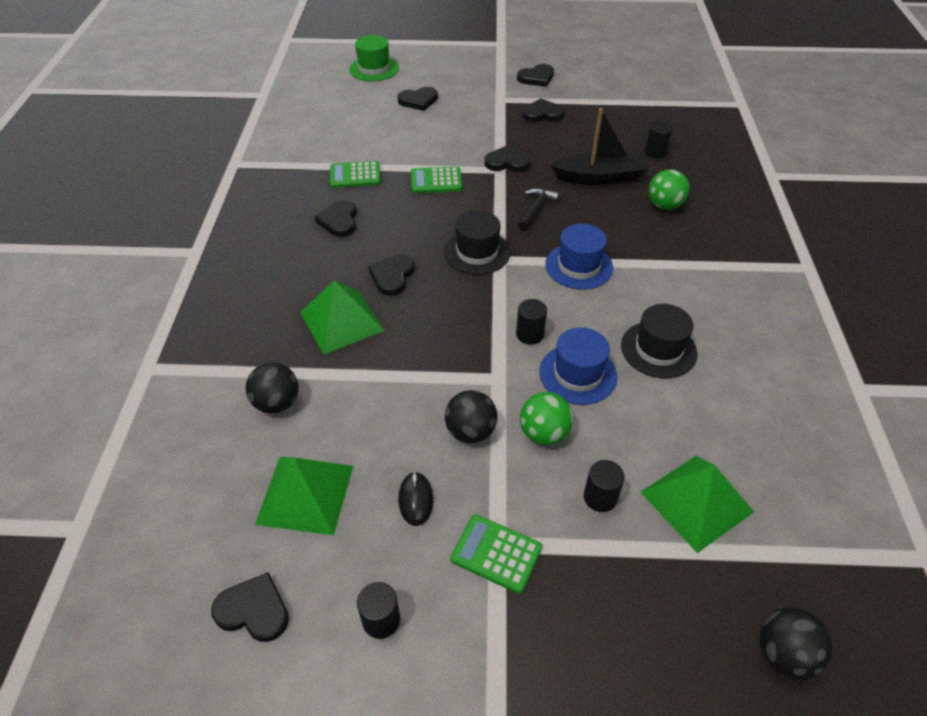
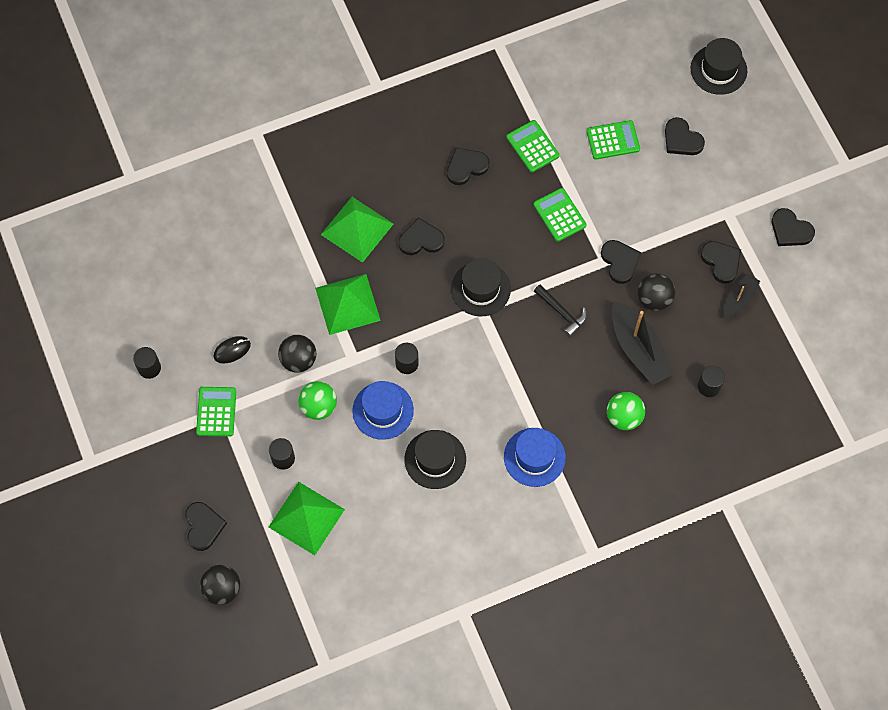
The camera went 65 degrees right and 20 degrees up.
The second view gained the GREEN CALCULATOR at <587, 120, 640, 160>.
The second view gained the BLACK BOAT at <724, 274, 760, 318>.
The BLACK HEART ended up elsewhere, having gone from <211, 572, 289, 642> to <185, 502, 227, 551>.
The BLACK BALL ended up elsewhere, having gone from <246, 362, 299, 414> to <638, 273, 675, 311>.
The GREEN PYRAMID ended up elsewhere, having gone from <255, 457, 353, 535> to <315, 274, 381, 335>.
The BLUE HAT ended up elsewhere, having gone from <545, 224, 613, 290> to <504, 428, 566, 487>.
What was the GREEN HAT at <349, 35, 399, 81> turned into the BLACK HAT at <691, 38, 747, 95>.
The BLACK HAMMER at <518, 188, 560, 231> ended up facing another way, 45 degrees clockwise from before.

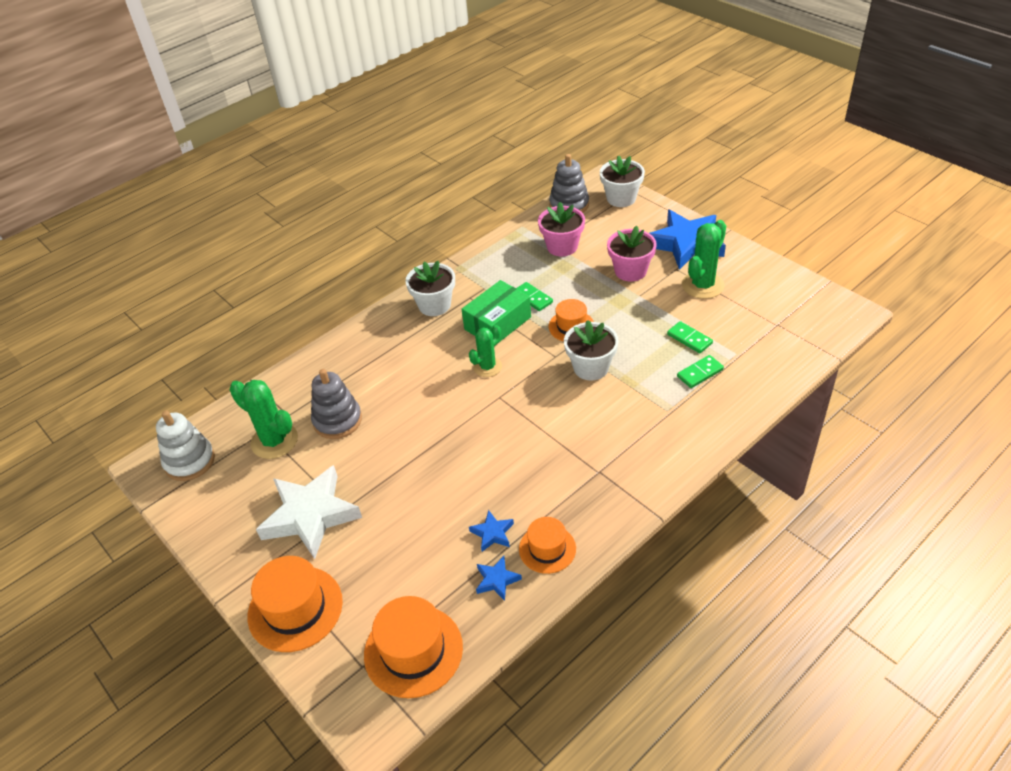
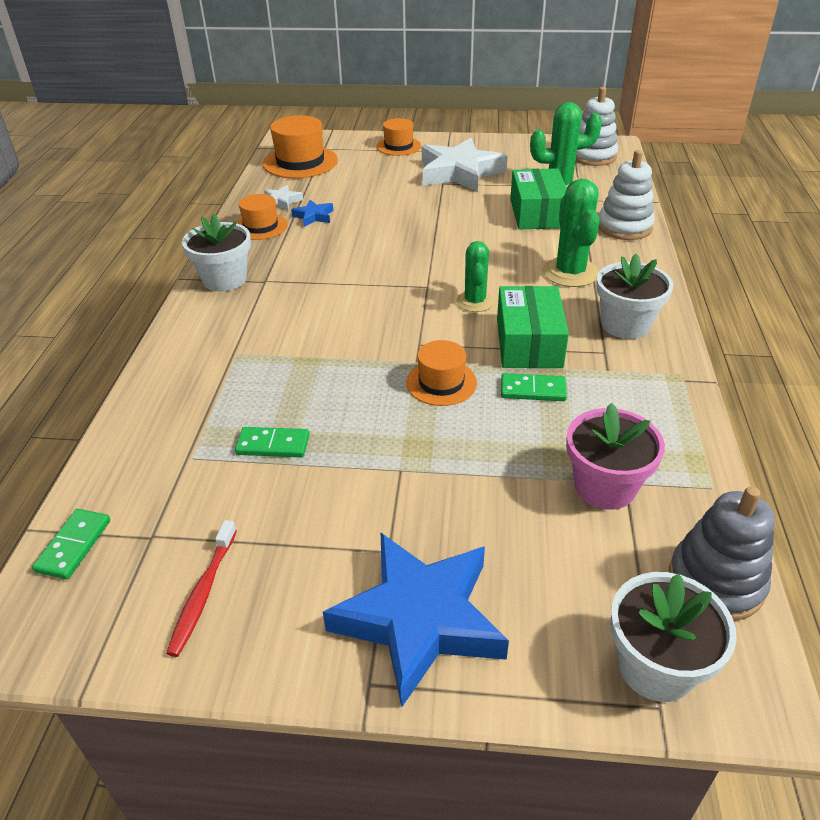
The camera went 135 degrees right and 5 degrees down.
The second view lost the PINK FLOWER POT at <607, 226, 657, 282>.
The second view gained the RED TOOTHBRUSH at <166, 520, 237, 657>.
The second view gained the WHITE STACKING TOY at <598, 150, 655, 240>.
The WHITE FLOWER POT ended up elsewhere, having gone from <564, 320, 619, 381> to <182, 214, 251, 291>.
The GREEN DOMINO ended up elsewhere, having gone from <677, 355, 724, 388> to <32, 509, 110, 579>.
The GREEN CACTUS ended up elsewhere, having gone from <682, 220, 726, 299> to <543, 179, 600, 287>.
Where the GREY STACKING TOY stood at <311, 369, 362, 439>, the GREEN BOX came to stand at <510, 168, 567, 229>.
What was the BLUE STAR at <476, 556, 522, 601> turned into the WHITE STAR at <264, 185, 303, 210>.
The size of the ORANGE HAT at <248, 556, 343, 652> changed by a factor of 0.62.

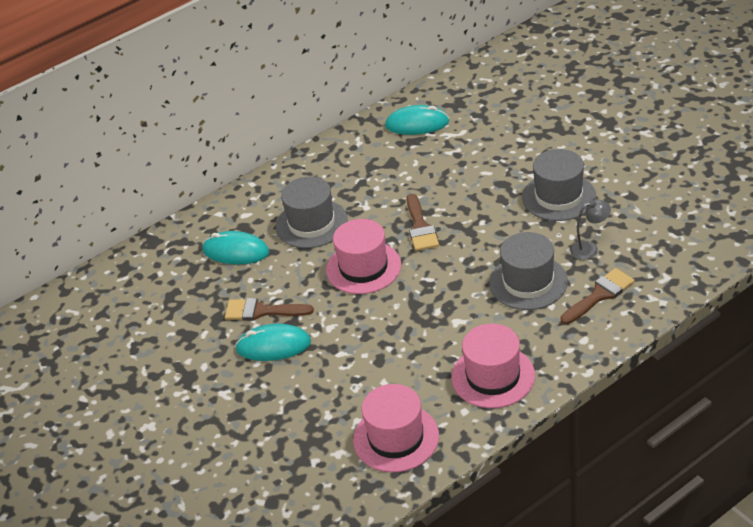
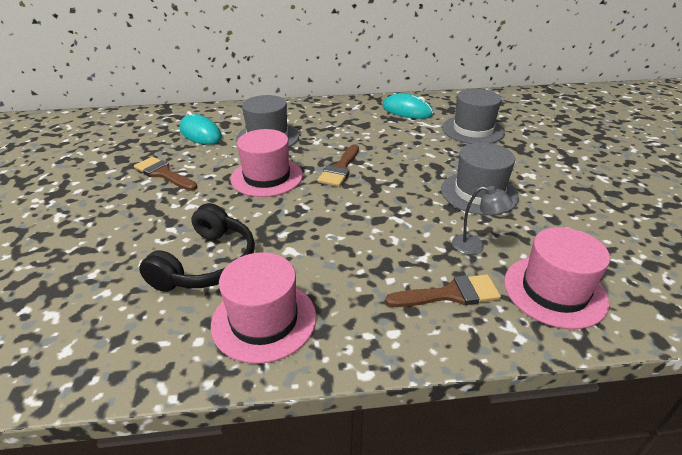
The camera went 25 degrees right and 5 degrees down.
The second view lost the TURQUOISE MOUSE at <235, 324, 311, 361>.
The second view gained the BLACK HEADPHONES at <139, 203, 255, 292>.
The PINK HAT ended up elsewhere, having gone from <353, 384, 439, 473> to <504, 227, 610, 329>.
The GREY HAT ended up elsewhere, having gone from <489, 232, 568, 310> to <442, 89, 505, 144>.

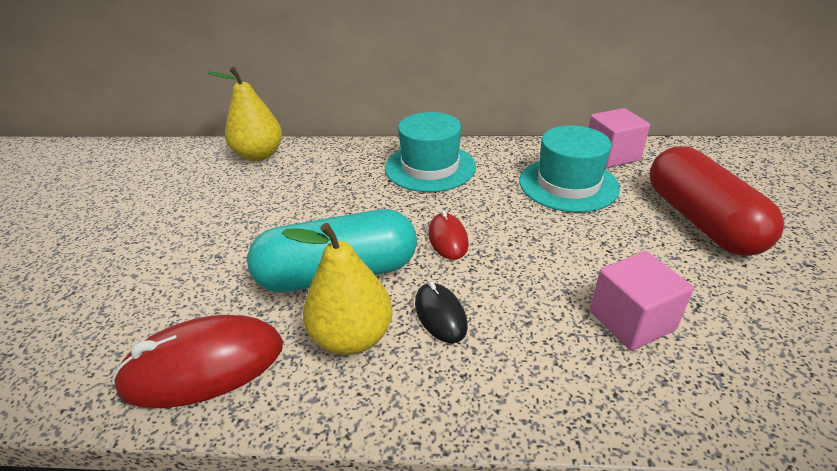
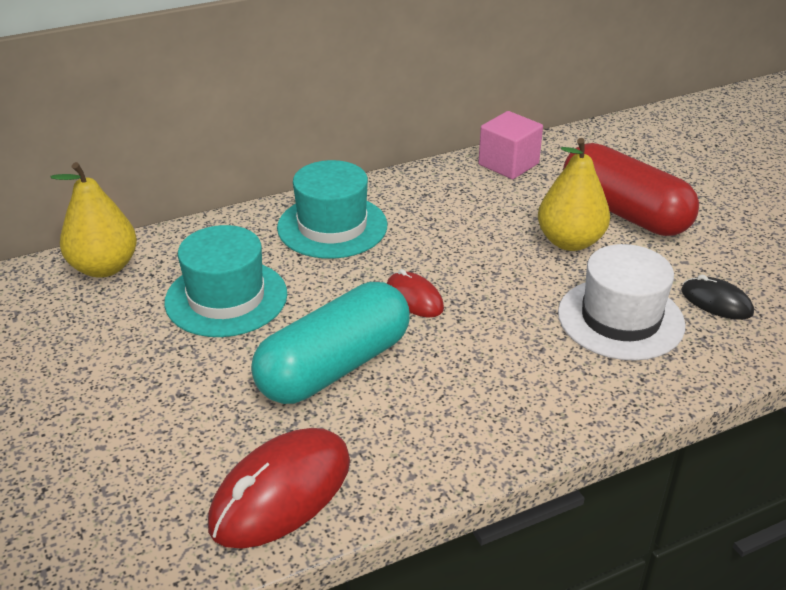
The camera went 30 degrees left and 0 degrees up.
The YELLOW PEAR ended up elsewhere, having gone from <282, 223, 392, 355> to <538, 138, 610, 251>.
The BLACK MOUSE ended up elsewhere, having gone from <415, 282, 468, 343> to <681, 275, 754, 320>.
The TURQUOISE HAT ended up elsewhere, having gone from <519, 125, 620, 212> to <164, 225, 288, 337>.
Where the PINK CUBE stood at <590, 251, 694, 351>, the WHITE HAT came to stand at <558, 244, 685, 361>.

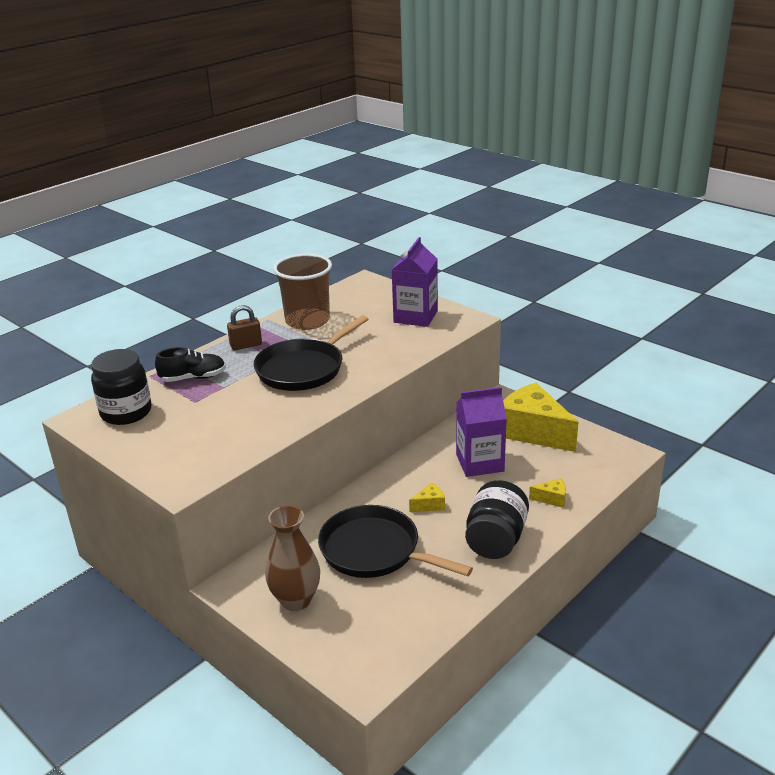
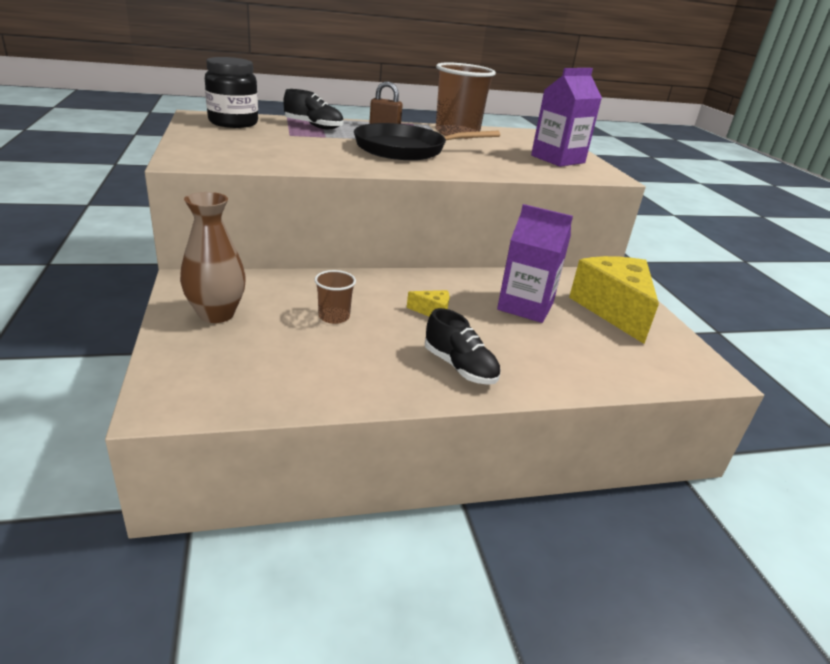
The camera went 30 degrees right and 0 degrees up.
The second view lost the YELLOW CHEESE at <529, 478, 566, 508>.
Where the BLACK PAN stood at <318, 505, 473, 578>, the BROWN CUP came to stand at <314, 270, 356, 324>.
Where the BLACK JAR stood at <465, 480, 529, 559>, the BLACK SHOE came to stand at <425, 308, 501, 385>.

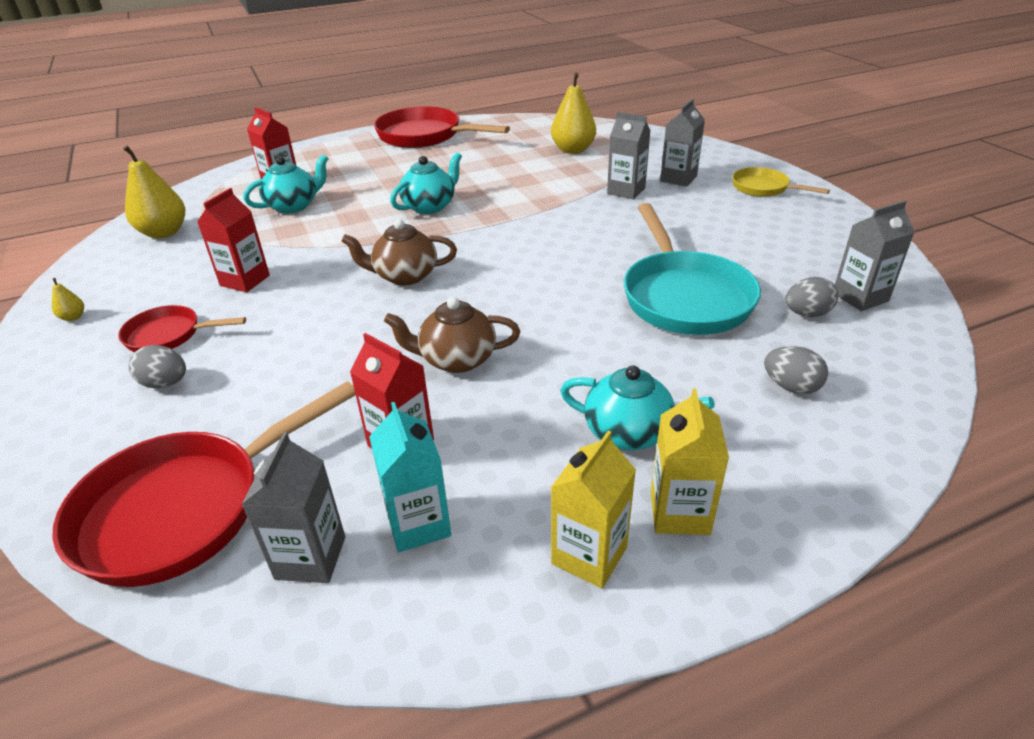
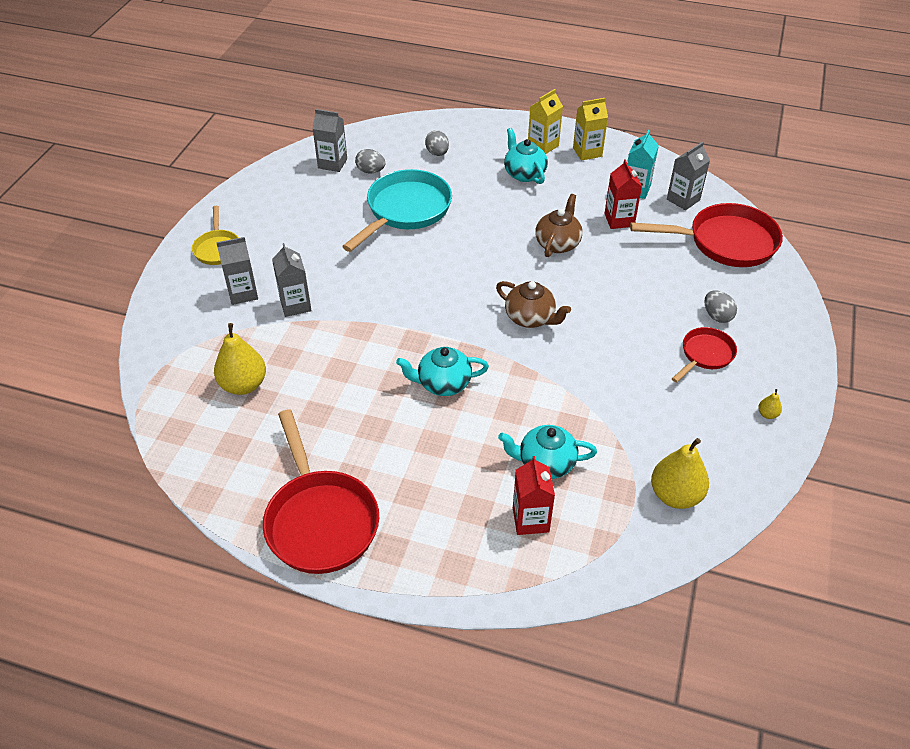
The camera went 140 degrees left and 10 degrees up.
The second view lost the RED CARTON at <197, 188, 270, 292>.
The RED PAN at <118, 305, 246, 352> ended up facing another way, 90 degrees counterclockwise from before.
The BROWN TEAPOT at <384, 297, 520, 373> ended up facing another way, 105 degrees counterclockwise from before.

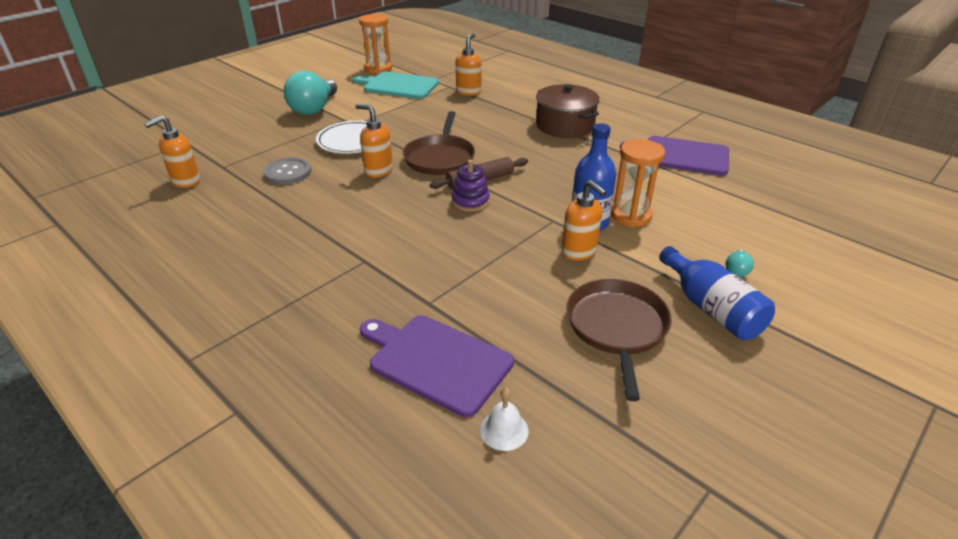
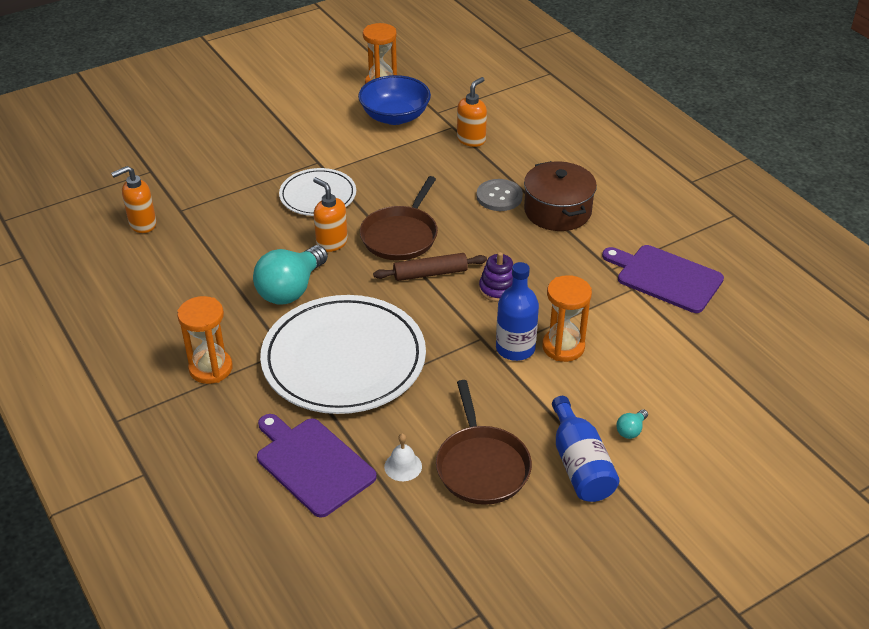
The camera went 15 degrees right and 5 degrees up.
The second view lost the ORANGE SOAP DISPENSER at <562, 180, 607, 261>.
The second view gained the ORANGE HOURGLASS at <177, 296, 233, 384>.
The second view gained the WHITE PLATE at <260, 295, 426, 414>.
The GREY BUTTON ended up elsewhere, having gone from <263, 157, 312, 185> to <477, 179, 523, 211>.
The TURQUOISE LIGHT BULB ended up elsewhere, having gone from <284, 71, 337, 115> to <253, 245, 328, 305>.
The PURPLE STACKING TOY ended up elsewhere, having gone from <452, 159, 490, 212> to <479, 252, 513, 302>.
The WHITE BELL ended up elsewhere, having gone from <480, 387, 529, 451> to <384, 434, 422, 481>.
Where the TURQUOISE CUTTING BOARD stood at <352, 72, 439, 99>, the BLUE BOWL came to stand at <358, 75, 431, 125>.
The BROWN PAN at <566, 279, 672, 401> ended up facing another way, 150 degrees clockwise from before.

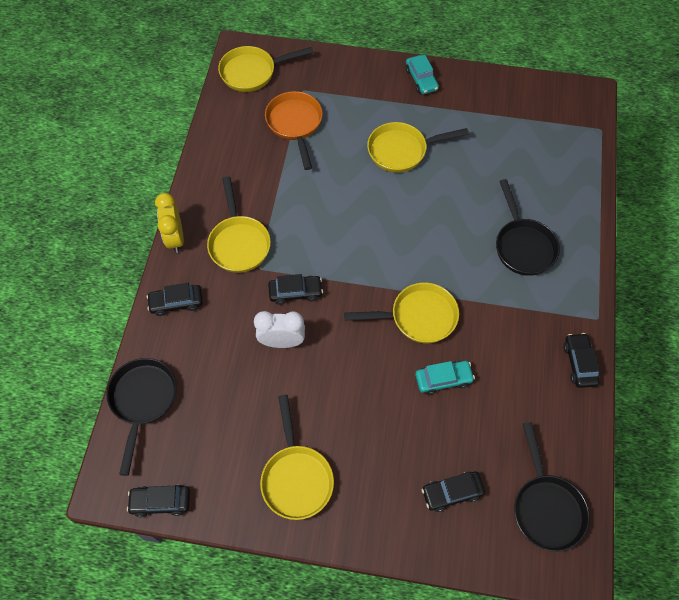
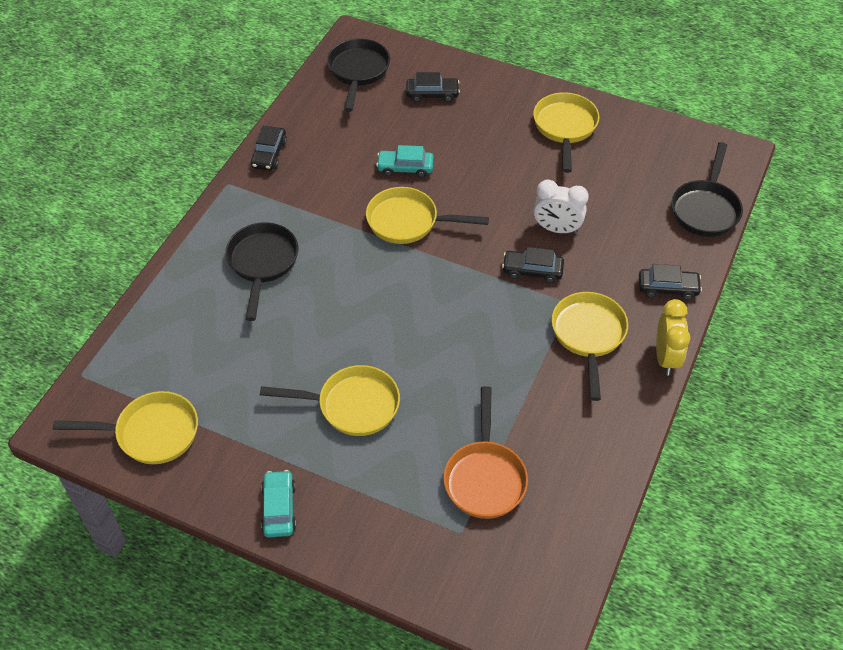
The camera went 165 degrees left and 10 degrees down.
The second view lost the BLACK CAR at <127, 485, 190, 517>.
The YELLOW PAN ended up elsewhere, having gone from <218, 46, 313, 92> to <53, 391, 198, 464>.

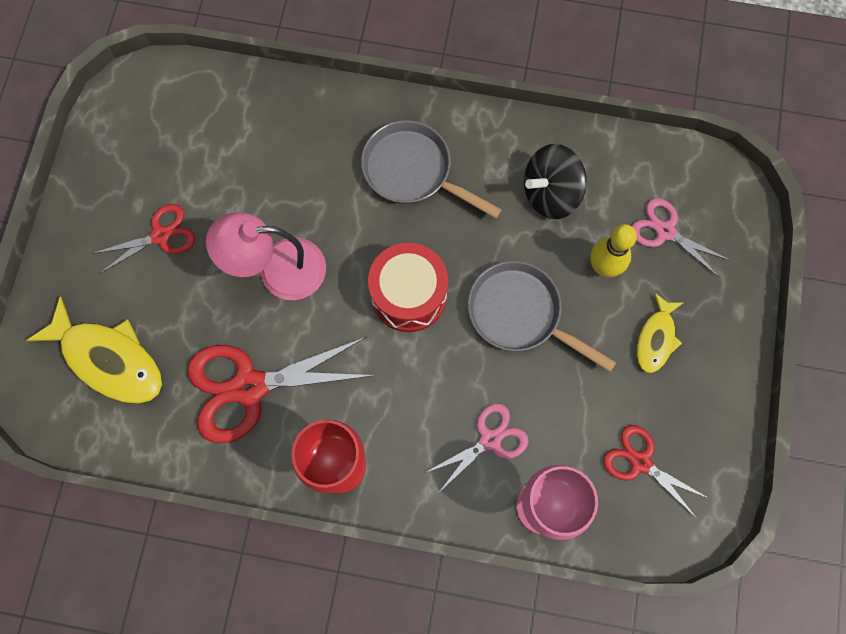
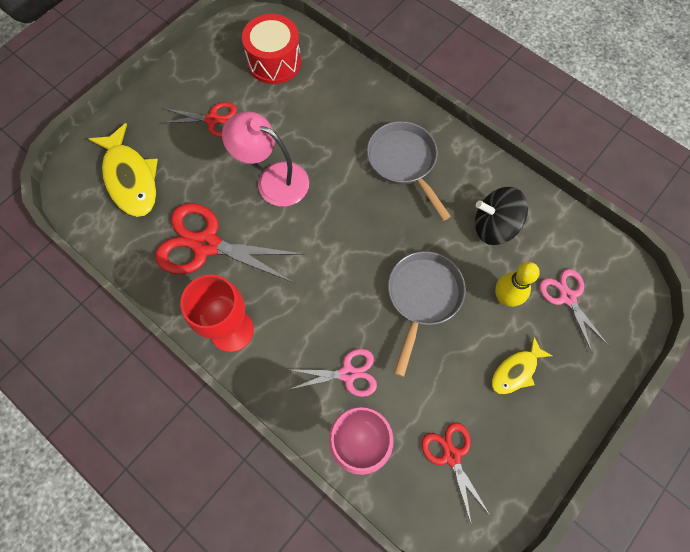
The camera went 30 degrees right and 5 degrees down.
The RED DRUM ended up elsewhere, having gone from <368, 243, 448, 332> to <242, 14, 301, 84>.
The GREY PAN at <468, 261, 617, 372> ended up facing another way, 45 degrees clockwise from before.

